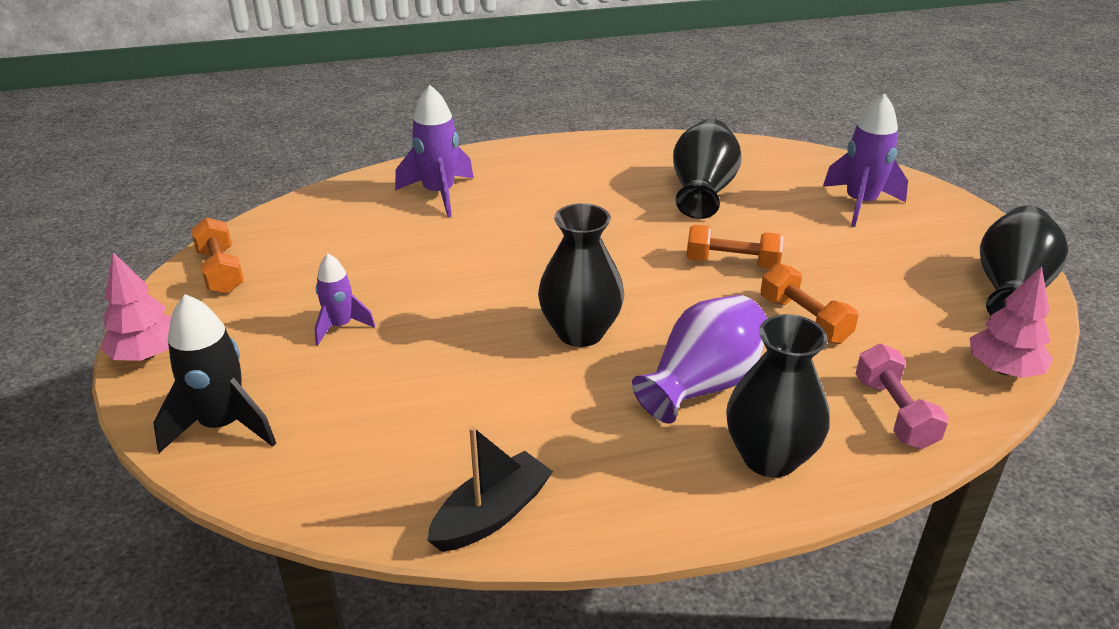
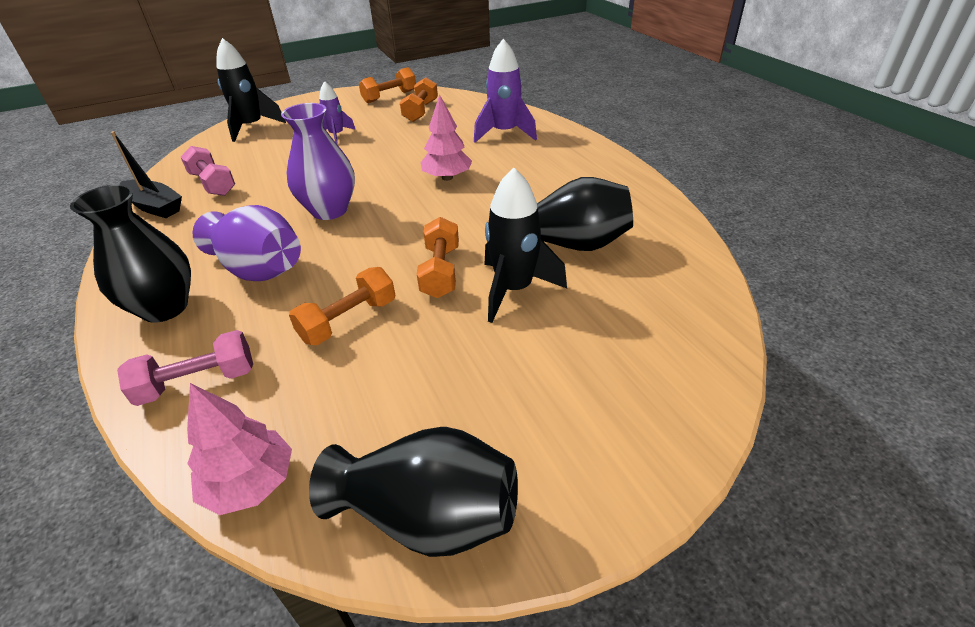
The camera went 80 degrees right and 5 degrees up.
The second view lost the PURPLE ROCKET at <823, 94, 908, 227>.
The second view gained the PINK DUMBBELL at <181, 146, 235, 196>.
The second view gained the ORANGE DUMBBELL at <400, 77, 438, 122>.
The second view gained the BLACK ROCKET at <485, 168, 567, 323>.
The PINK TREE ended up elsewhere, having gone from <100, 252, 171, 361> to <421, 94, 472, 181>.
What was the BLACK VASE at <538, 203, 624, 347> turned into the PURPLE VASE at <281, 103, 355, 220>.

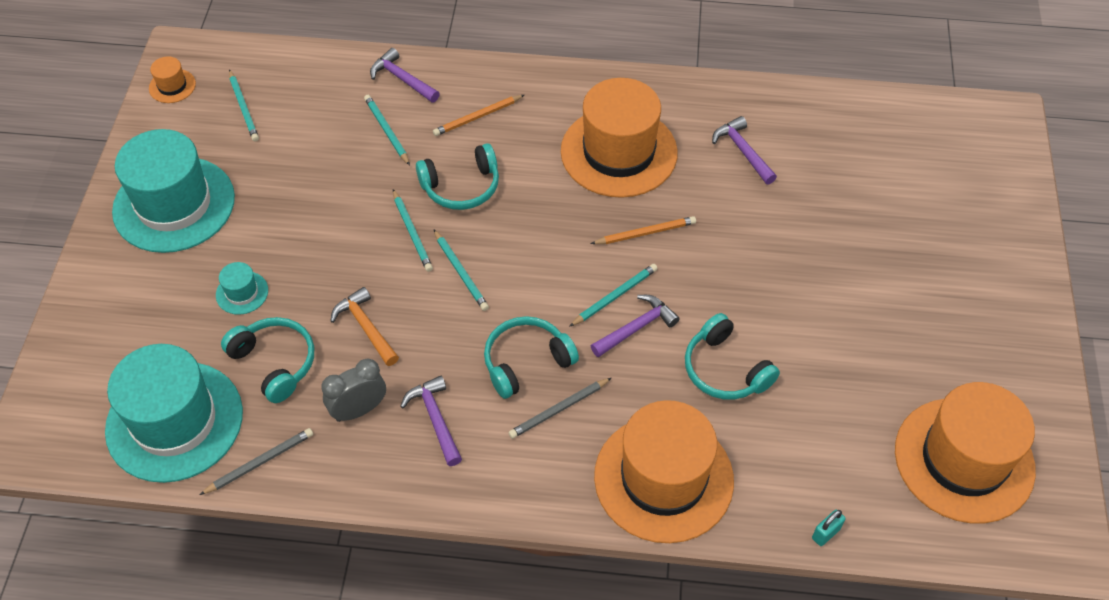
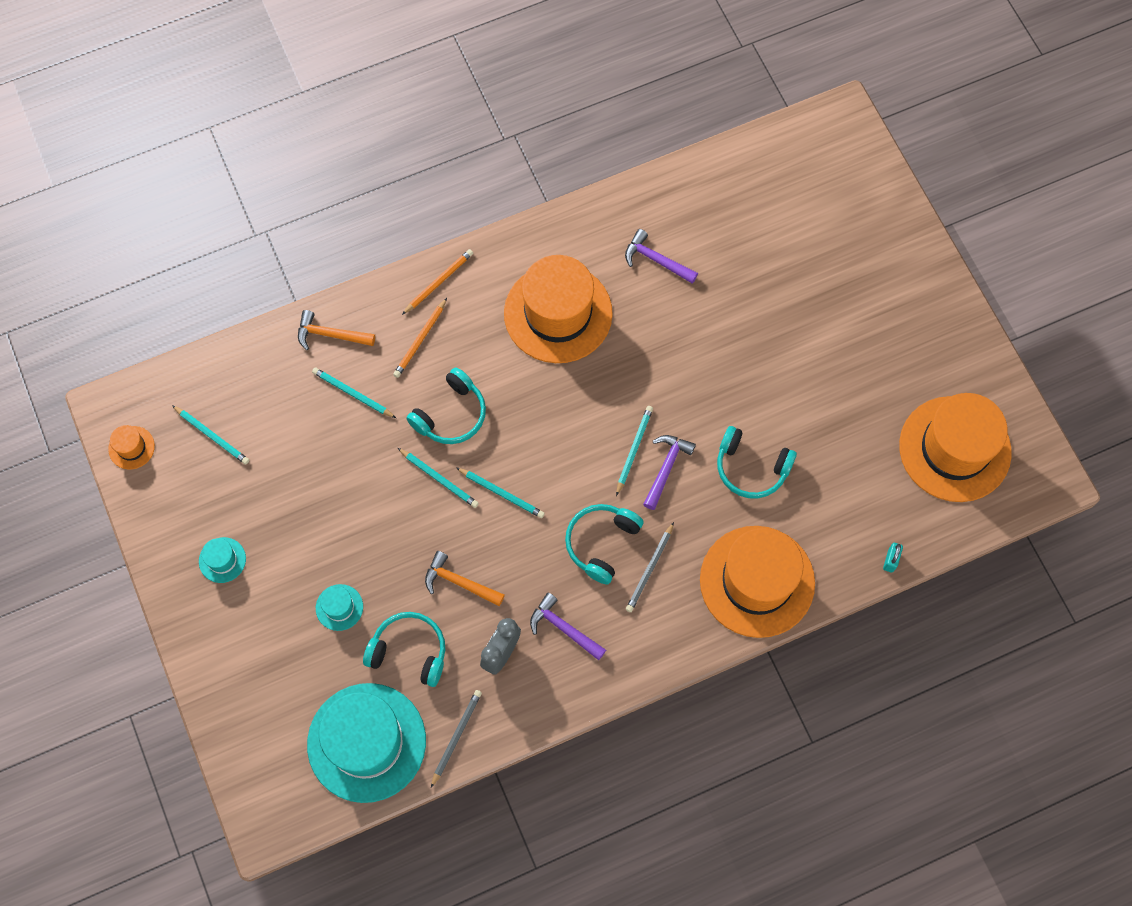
The camera went 30 degrees left and 15 degrees up.
The ORANGE PENCIL ended up elsewhere, having gone from <591, 216, 696, 244> to <402, 249, 473, 315>.
What was the PURPLE HAMMER at <370, 48, 440, 103> turned into the ORANGE HAMMER at <298, 310, 375, 350>.
The size of the TURQUOISE HAT at <112, 129, 235, 253> changed by a factor of 0.41.

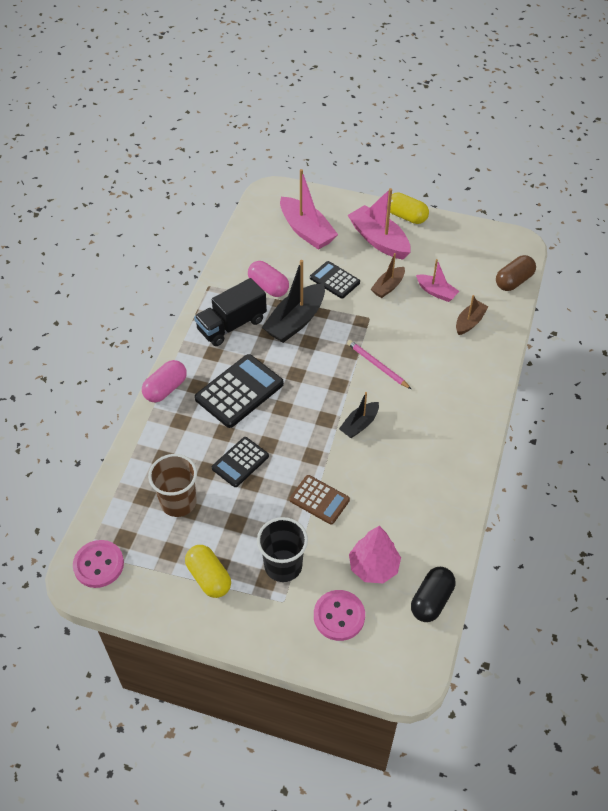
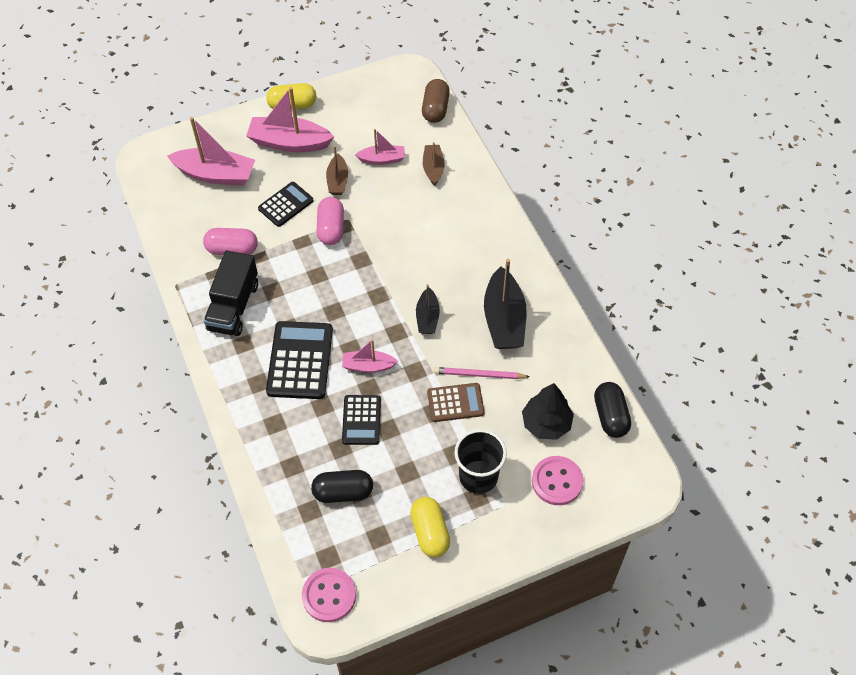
The camera went 40 degrees left and 5 degrees up.
The second view gained the PINK BOAT at <342, 339, 398, 373>.
The PINK CAPSULE ended up elsewhere, having gone from <142, 360, 187, 402> to <316, 197, 344, 245>.
The BLACK BOAT ended up elsewhere, having gone from <262, 260, 325, 343> to <484, 259, 527, 349>.
The PINK PENCIL ended up elsewhere, having gone from <347, 340, 411, 389> to <434, 367, 530, 379>.
Where the BROWN CUP stood at <148, 454, 197, 517>, the BLACK CAPSULE came to stand at <311, 470, 373, 503>.
What was the PINK TREE at <349, 526, 401, 583> turned into the BLACK TREE at <522, 383, 574, 440>.
The YELLOW CAPSULE at <185, 545, 231, 598> ended up facing another way, 60 degrees clockwise from before.
The BLACK CALCULATOR at <310, 261, 360, 298> ended up facing another way, 135 degrees clockwise from before.

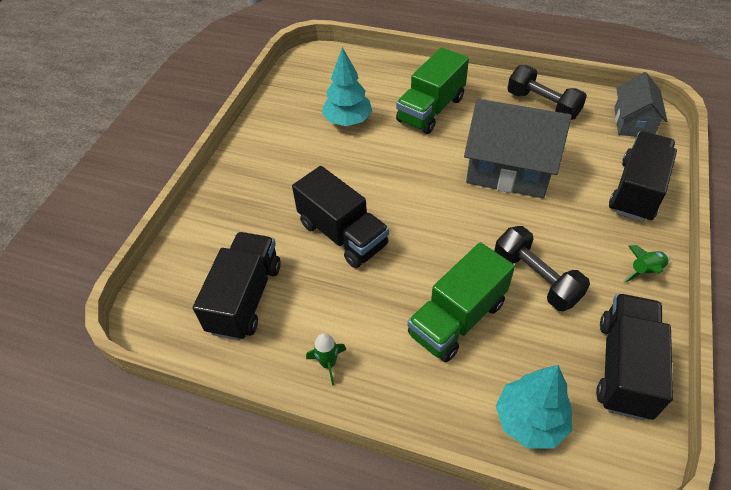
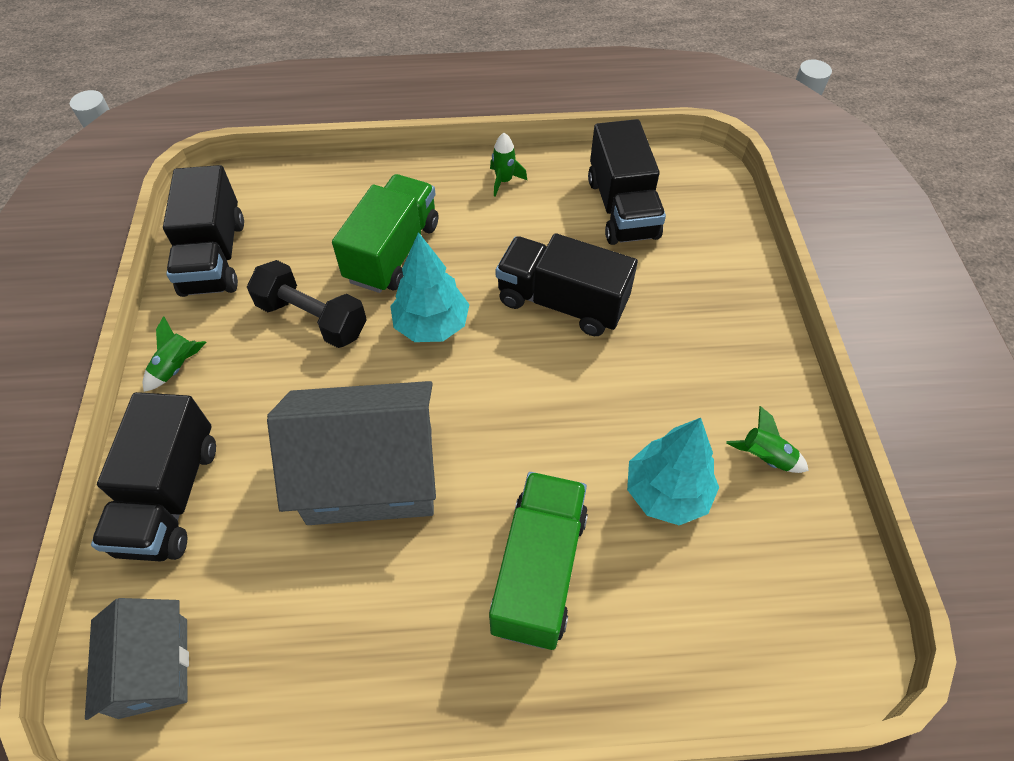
The camera went 155 degrees right and 5 degrees up.
The second view lost the BLACK DUMBBELL at <507, 65, 587, 120>.
The second view gained the GREEN ROCKET at <726, 406, 809, 473>.
The TURQUOISE TREE ended up elsewhere, having gone from <496, 365, 572, 448> to <390, 232, 470, 342>.

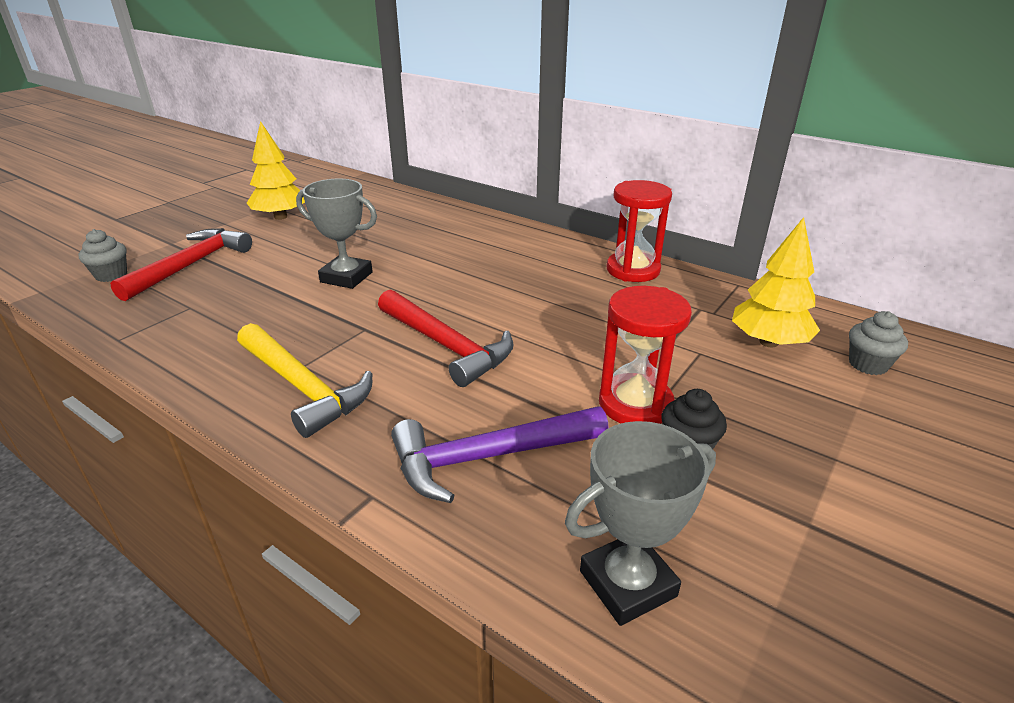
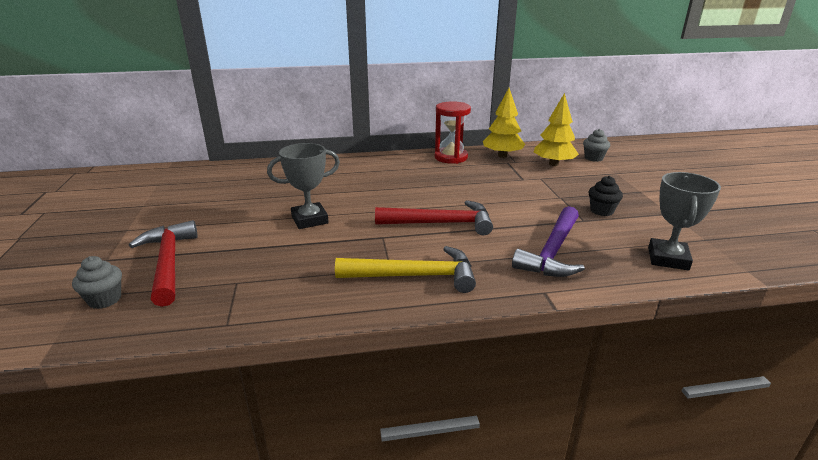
The camera went 45 degrees left and 5 degrees down.
The second view lost the RED HOURGLASS at <599, 286, 692, 424>.
The YELLOW TREE ended up elsewhere, having gone from <247, 121, 305, 220> to <483, 88, 525, 158>.

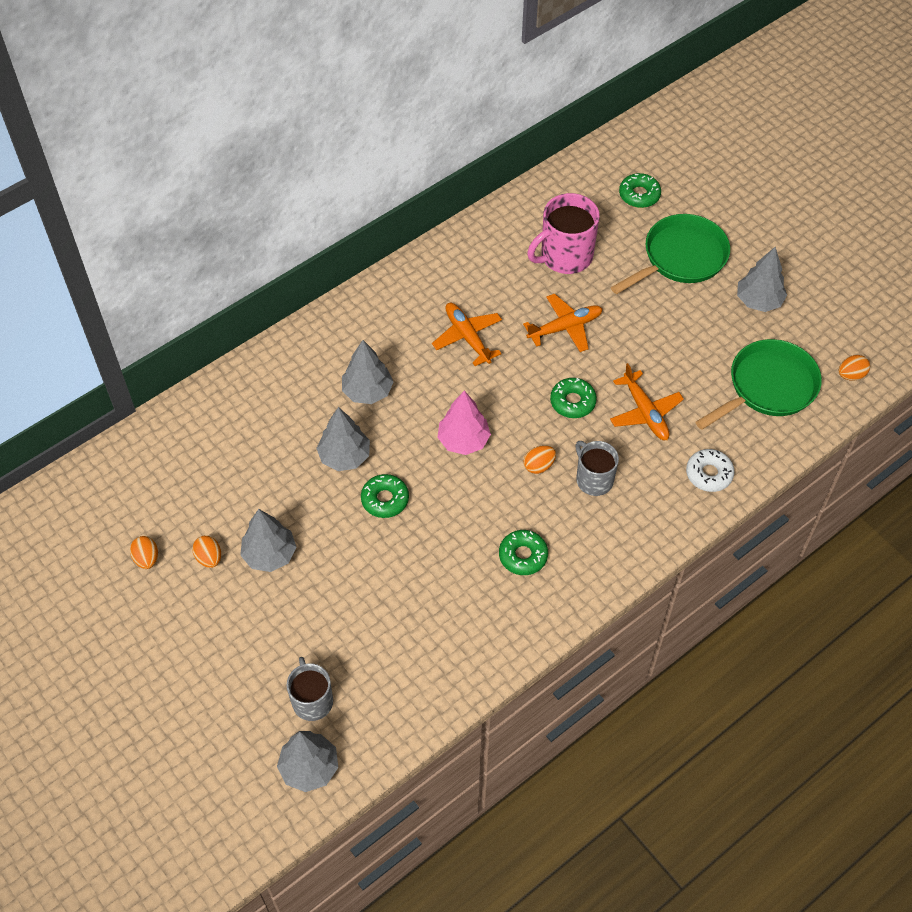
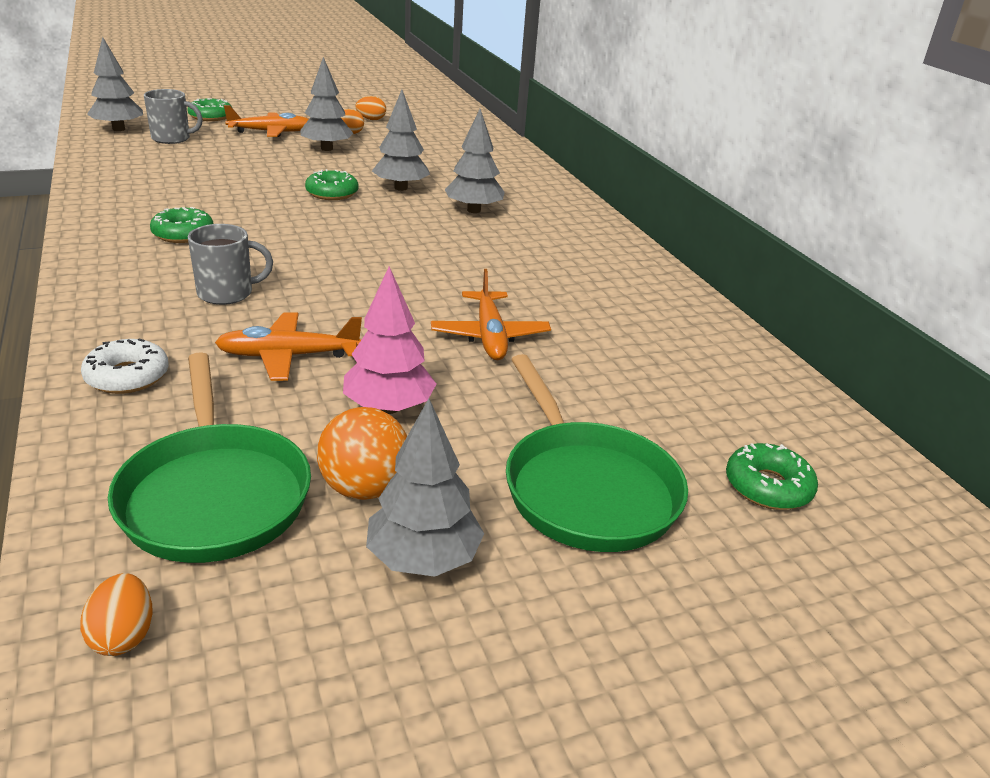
The camera went 105 degrees right and 25 degrees down.
The second view lost the ORANGE EGG at <524, 446, 556, 474>.
The second view lost the PINK MUG at <527, 193, 600, 274>.
The second view gained the ORANGE BALL at <317, 407, 407, 500>.
The ORANGE PLANE ended up elsewhere, having gone from <432, 303, 502, 366> to <224, 105, 309, 137>.
The PINK TREE ended up elsewhere, having gone from <437, 391, 491, 455> to <343, 266, 436, 414>.
The GREEN DONUT ended up elsewhere, having gone from <550, 378, 597, 418> to <187, 98, 232, 121>.

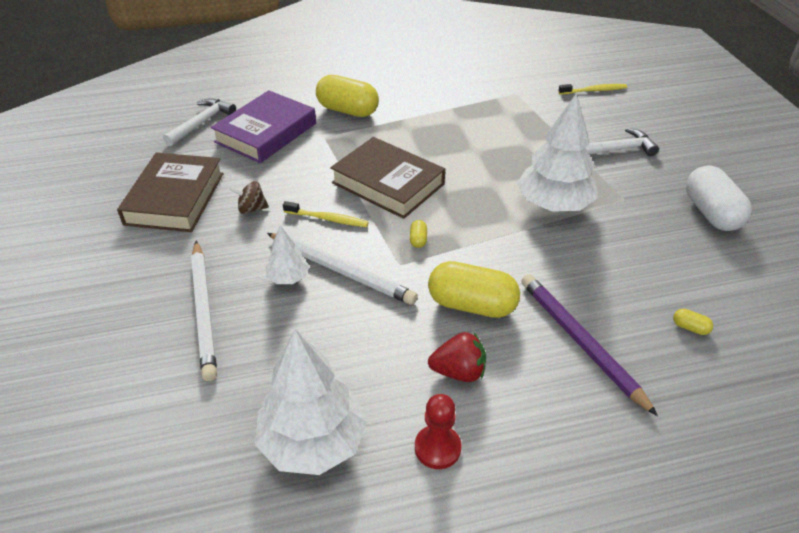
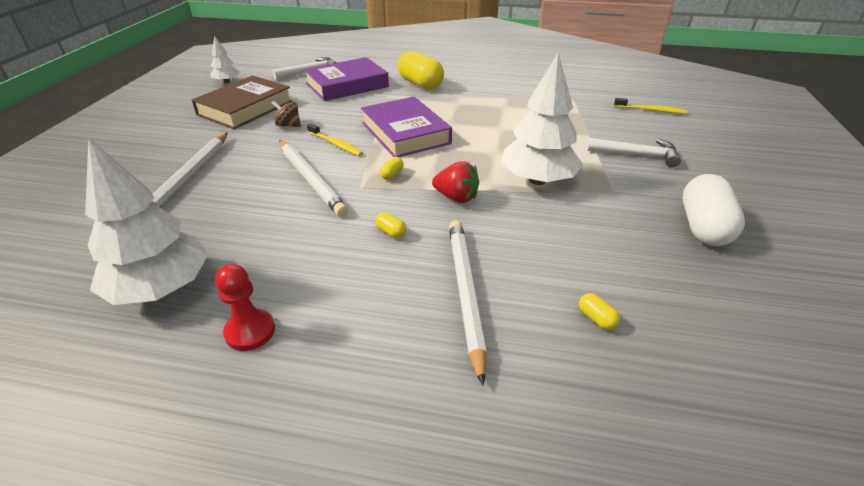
The camera went 25 degrees right and 5 degrees down.
The WHITE TREE ended up elsewhere, having gone from <266, 225, 310, 284> to <210, 36, 239, 83>.
The RED STRAWBERRY ended up elsewhere, having gone from <428, 332, 486, 382> to <432, 161, 479, 203>.
What was the BROWN BOOK at <330, 137, 445, 219> turned into the PURPLE BOOK at <361, 97, 452, 157>.
What was the PURPLE PENCIL at <521, 274, 658, 416> turned into the WHITE PENCIL at <449, 220, 487, 385>.
The size of the YELLOW CAPSULE at <428, 261, 520, 318> changed by a factor of 0.40.

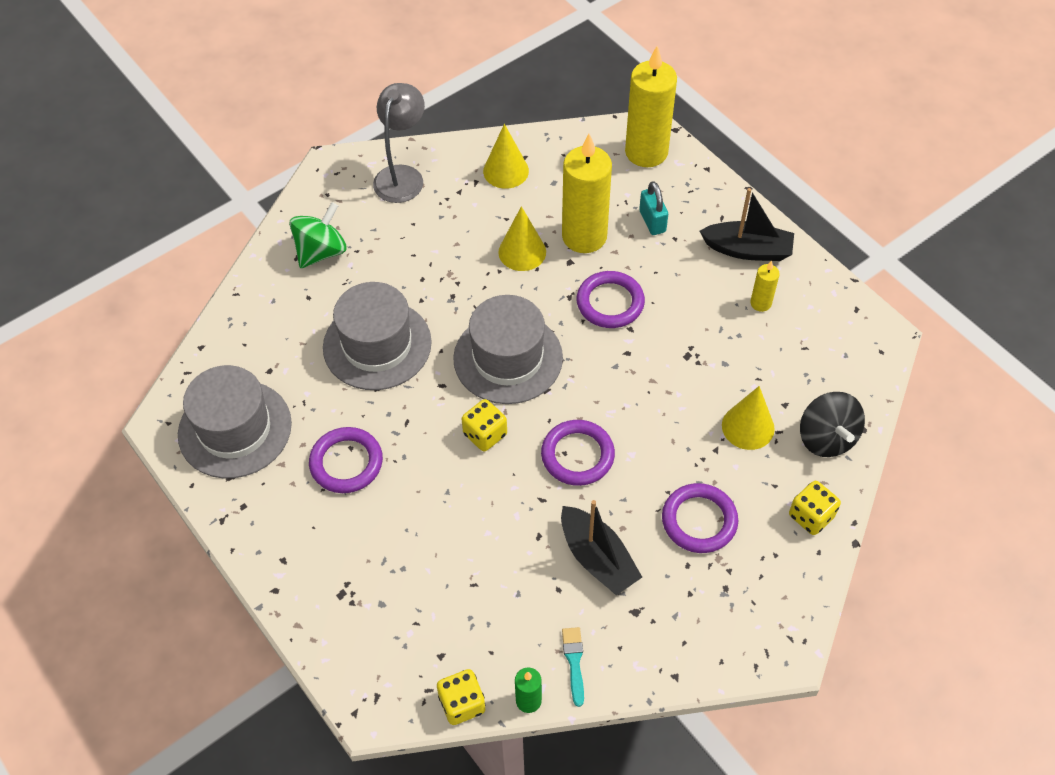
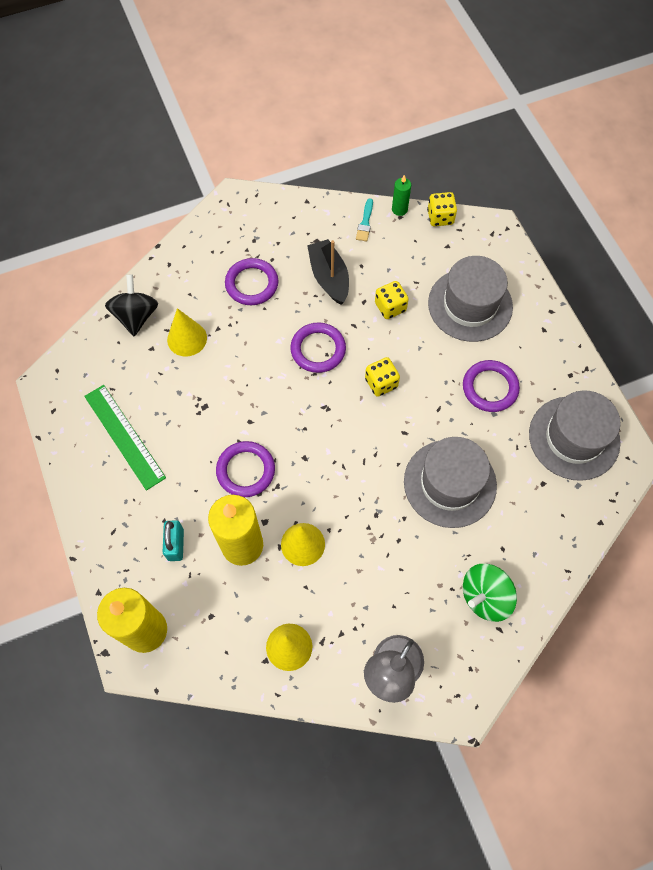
The camera went 165 degrees left and 10 degrees up.
The second view lost the BLACK BOAT at <700, 188, 794, 261>.
The GREY HAT ended up elsewhere, having gone from <453, 295, 563, 404> to <428, 256, 513, 342>.
The YELLOW DICE ended up elsewhere, having gone from <789, 481, 841, 535> to <375, 281, 409, 319>.
Where the YELLOW CANDLE stood at <750, 260, 780, 312>, the GREEN RULER came to stand at <84, 385, 166, 491>.

